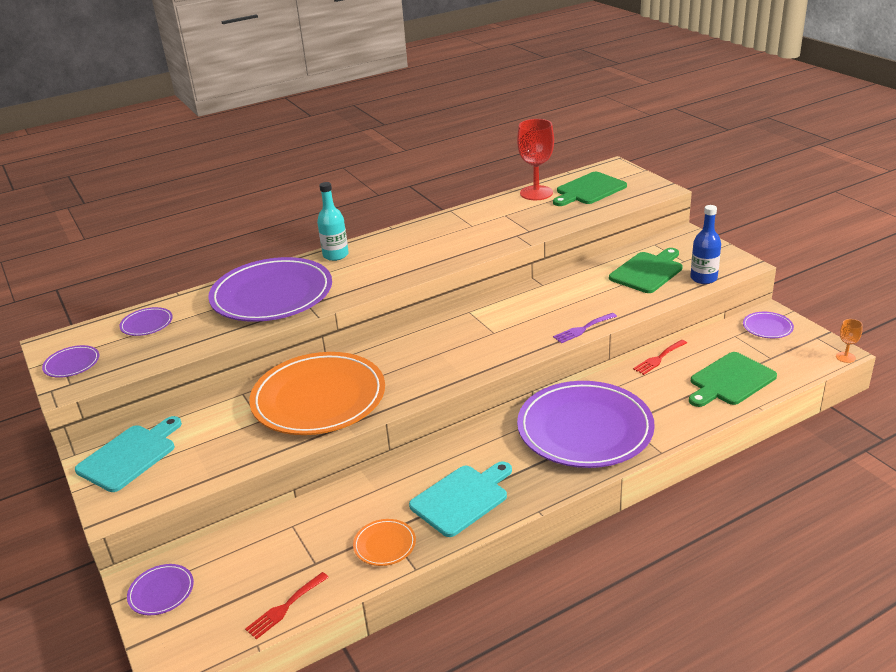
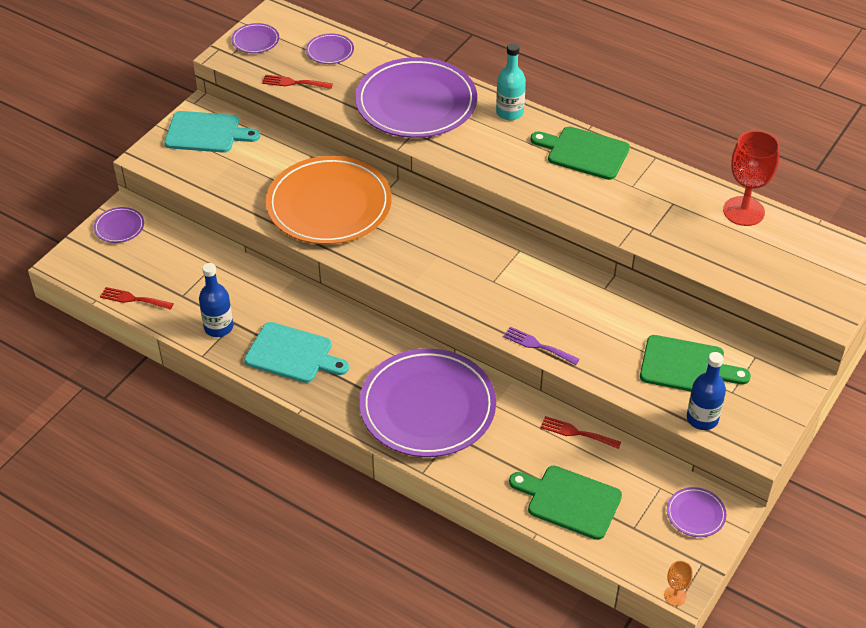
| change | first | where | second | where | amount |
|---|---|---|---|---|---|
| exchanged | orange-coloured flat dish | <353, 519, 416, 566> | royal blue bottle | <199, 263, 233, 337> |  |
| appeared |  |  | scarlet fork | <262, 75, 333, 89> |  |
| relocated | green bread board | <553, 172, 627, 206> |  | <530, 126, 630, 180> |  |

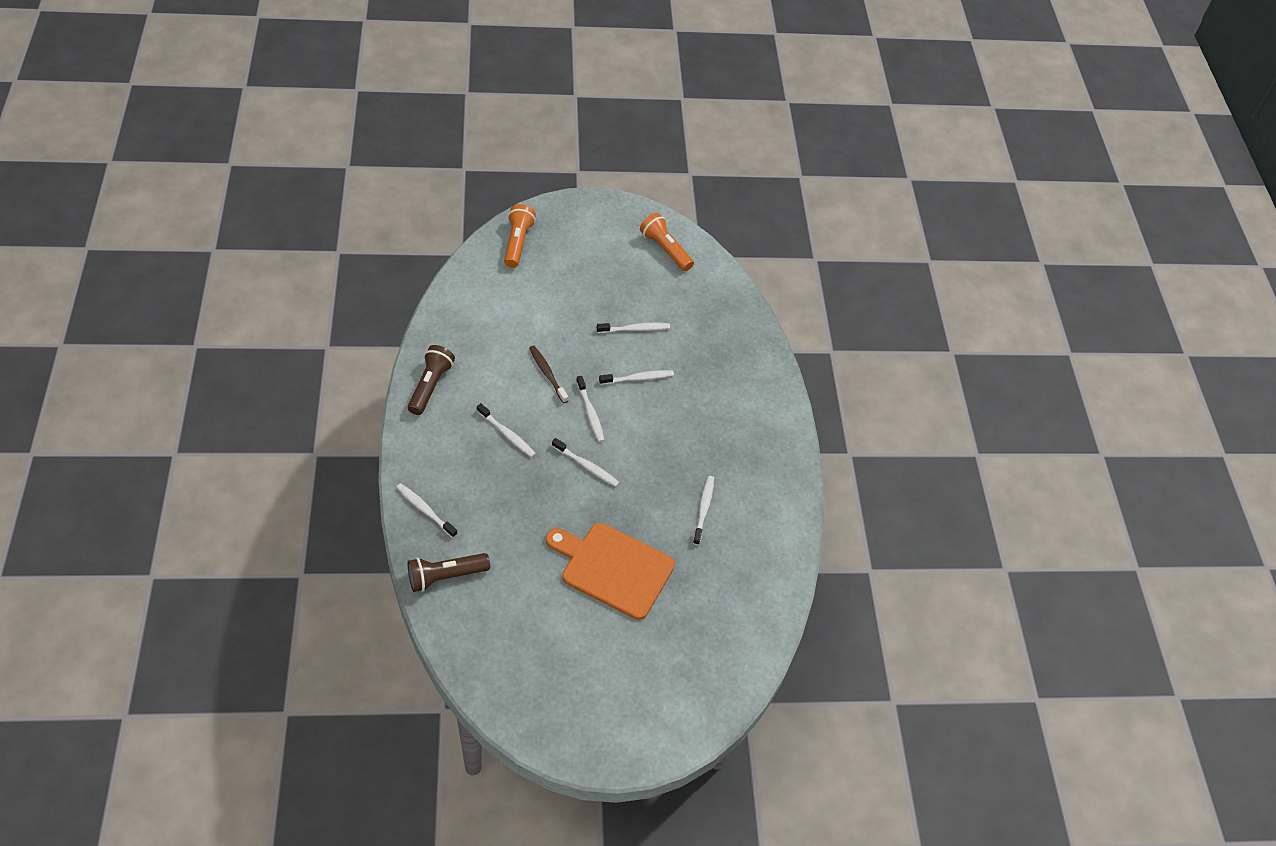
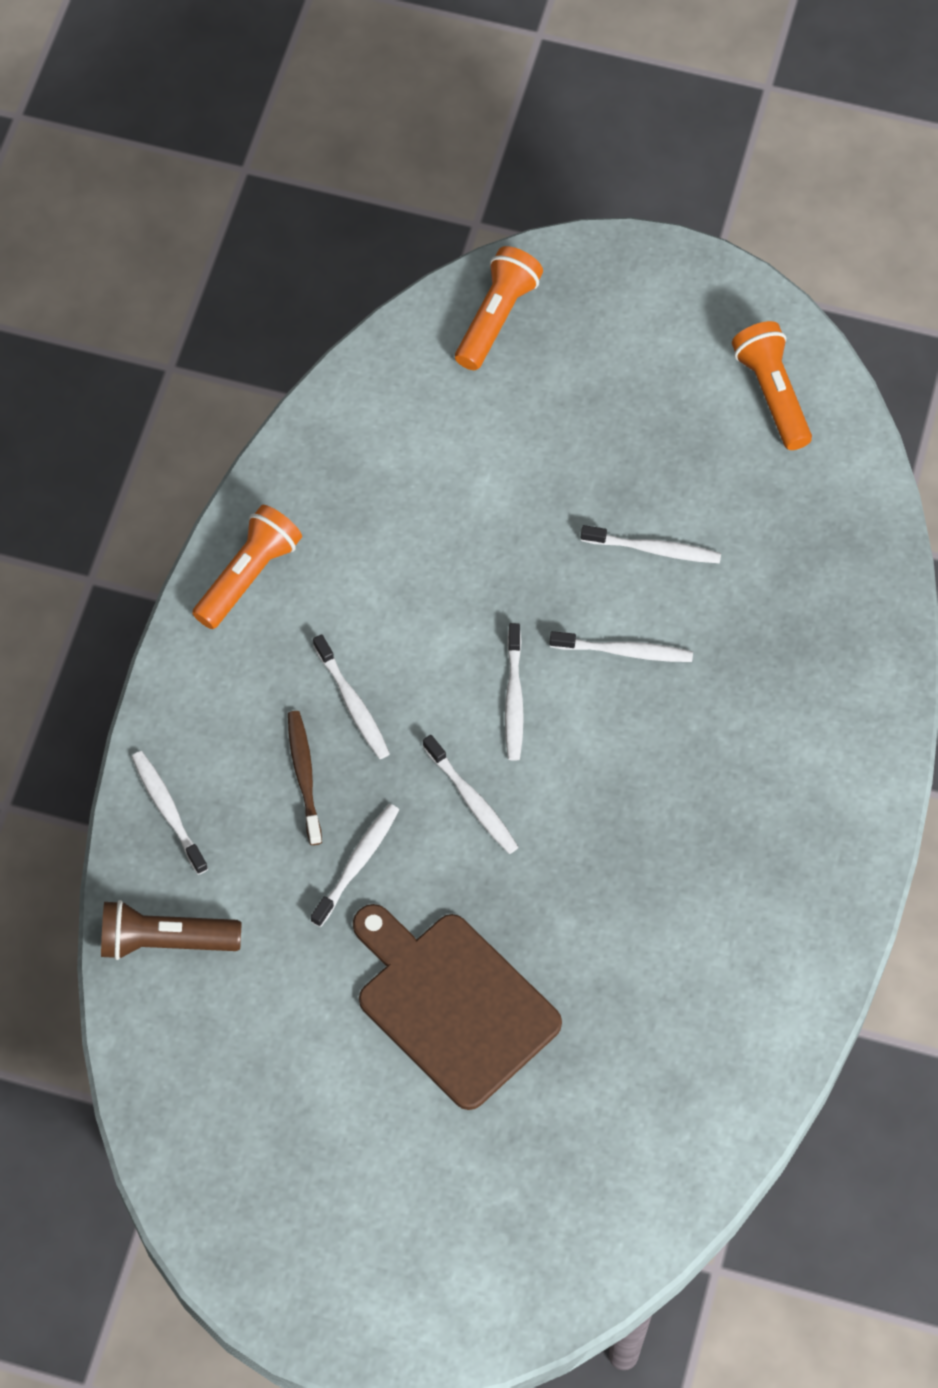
| change | first | where | second | where | amount |
|---|---|---|---|---|---|
| colour | brown torch | <408, 345, 455, 415> | orange-coloured torch | <192, 505, 302, 629> |  |
| relocated | brown toothbrush | <529, 345, 568, 403> |  | <288, 711, 322, 845> |  |
| relocated | snow-white toothbrush | <693, 476, 714, 545> |  | <311, 804, 399, 927> |  |
| colour | orange-coloured bread board | <546, 523, 675, 620> | brown bread board | <353, 904, 562, 1110> |  |

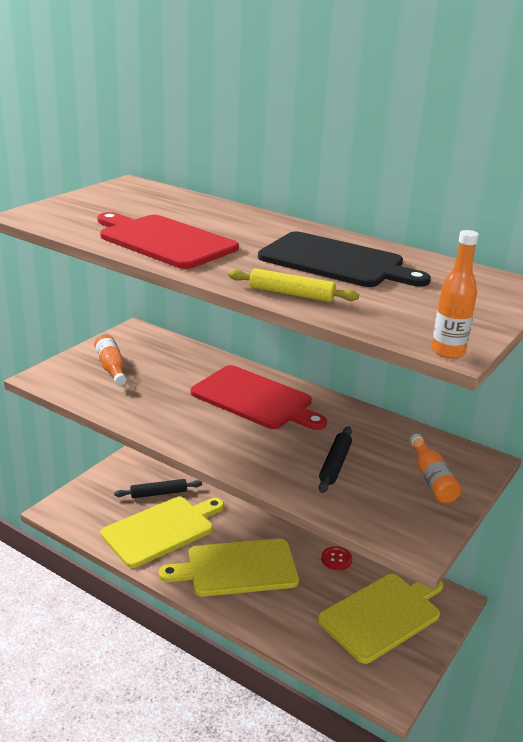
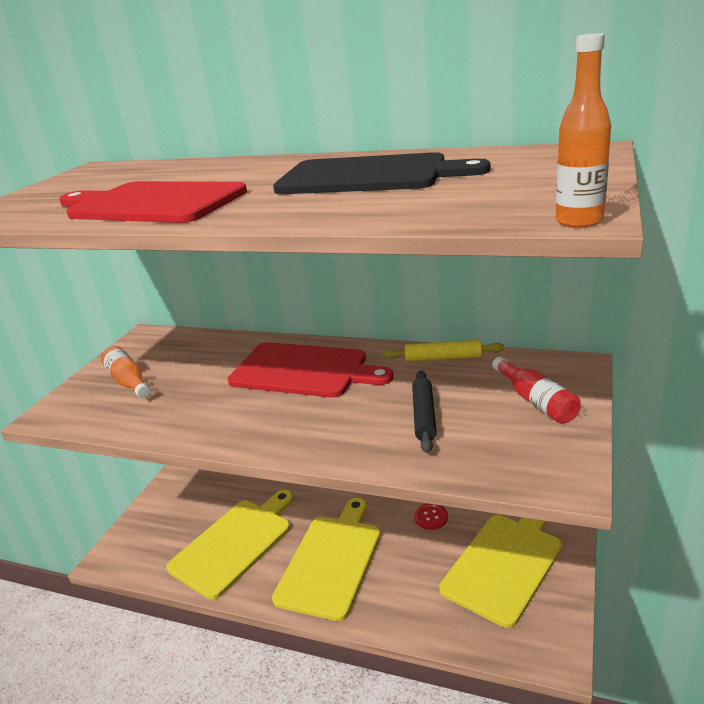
| change | first | where | second | where | amount |
|---|---|---|---|---|---|
| spun | golden bread board | <159, 538, 299, 597> |  | <272, 498, 381, 621> | 135 degrees clockwise |
| relocated | golden pastry roller | <228, 268, 359, 302> |  | <383, 340, 504, 362> |  |
| colour | orange-coloured bottle | <410, 434, 461, 503> | scarlet bottle | <492, 356, 581, 424> |  |
| missing | ebony pastry roller | <114, 479, 202, 498> |  |  |  |

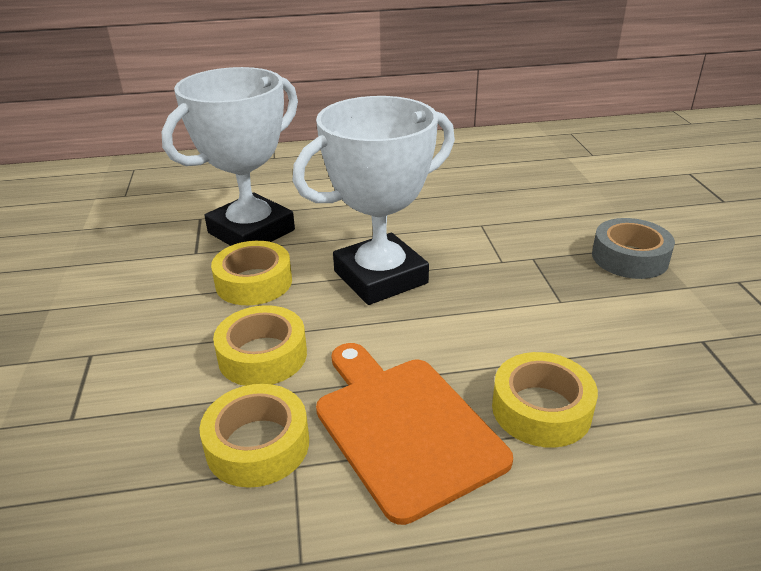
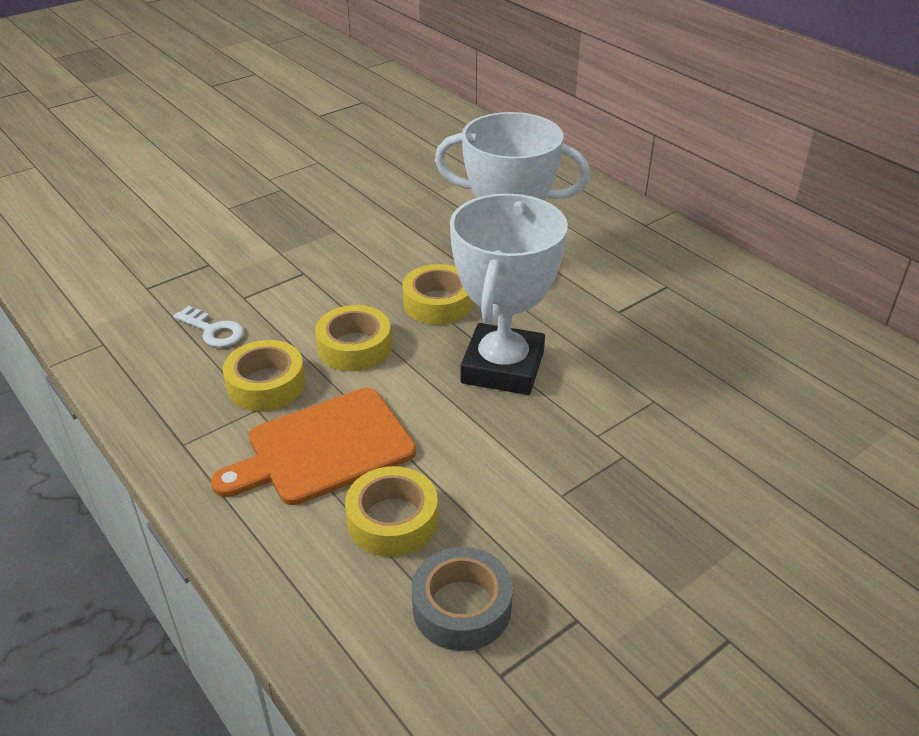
| change | first | where | second | where | amount |
|---|---|---|---|---|---|
| appeared |  |  | snow-white door key | <174, 306, 244, 347> |  |
| spun | orange-coloured bread board | <316, 343, 513, 525> |  | <211, 388, 416, 505> | 150 degrees counterclockwise |
| relocated | ash-grey roll of tape | <592, 218, 675, 279> |  | <412, 547, 513, 651> |  |
| spun | snow-white award cup | <292, 96, 455, 305> |  | <450, 193, 568, 395> | 75 degrees clockwise |

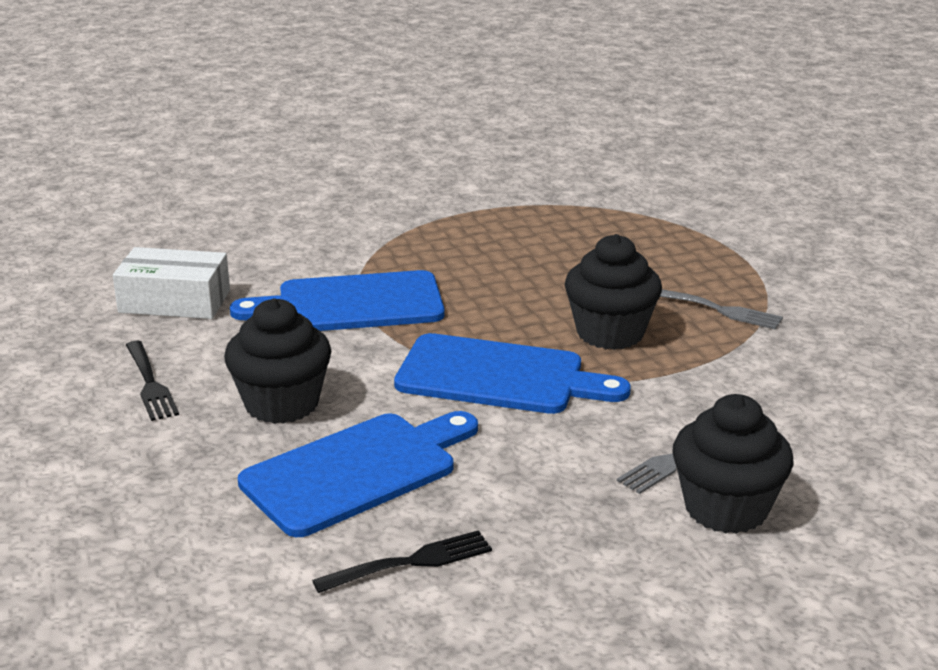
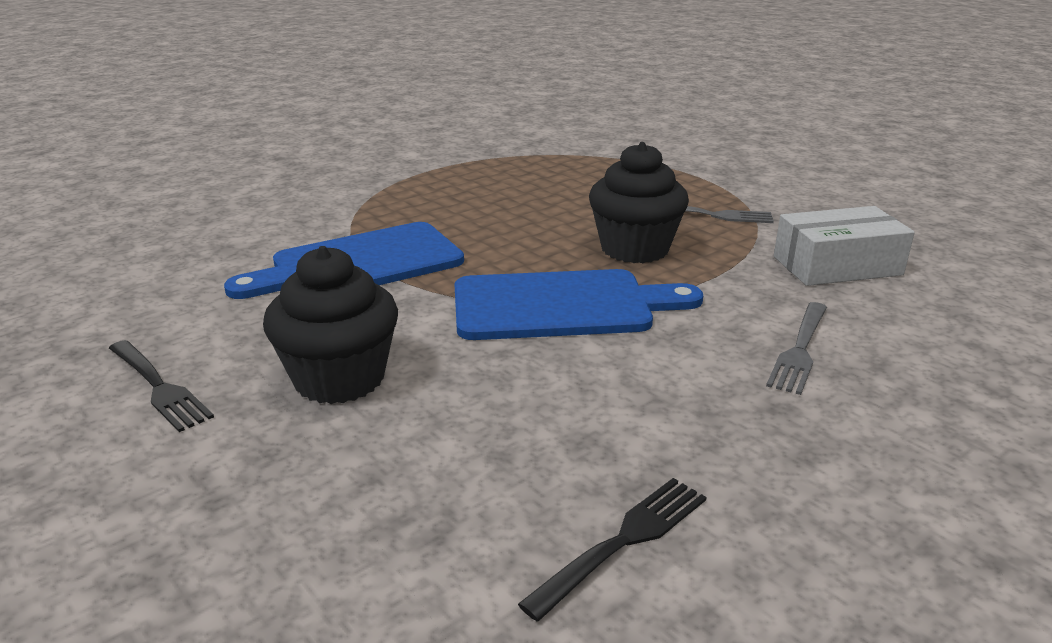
| change | first | where | second | where | amount |
|---|---|---|---|---|---|
| relocated | snow-white parcel | <113, 247, 230, 319> |  | <774, 206, 915, 286> |  |
| missing | royal blue bread board | <238, 411, 478, 537> |  |  |  |
| missing | ebony cupcake | <672, 394, 794, 534> |  |  |  |

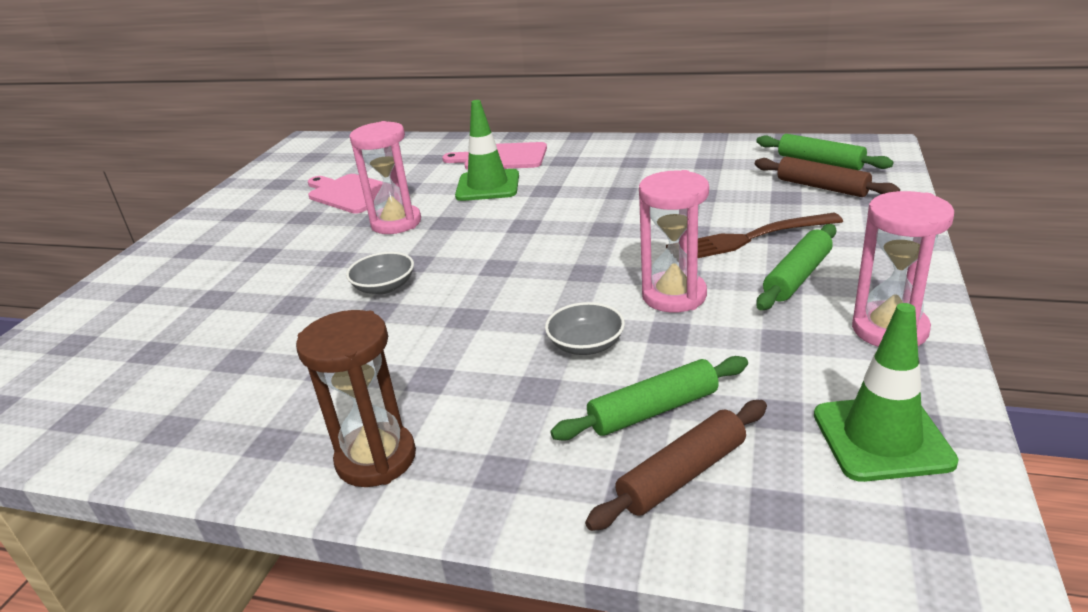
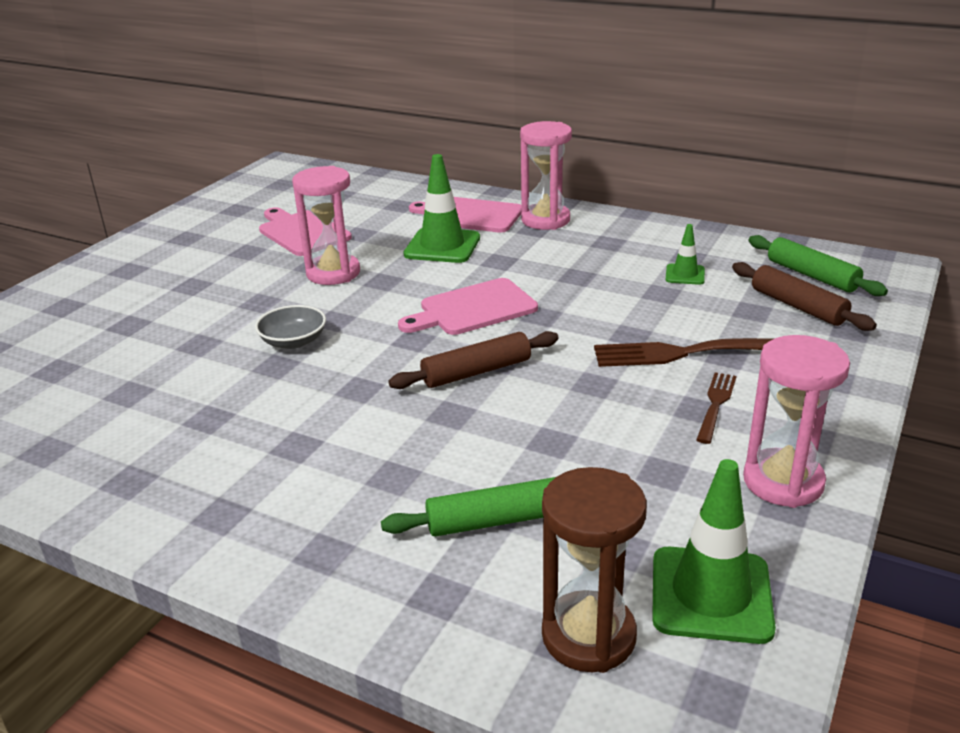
| change | first | where | second | where | amount |
|---|---|---|---|---|---|
| relocated | brown pastry roller | <585, 400, 767, 531> |  | <388, 331, 559, 389> |  |
| appeared |  |  | rose-pink bread board | <398, 278, 538, 335> |  |
| relocated | rose-pink sandglass | <639, 170, 709, 313> |  | <520, 121, 572, 230> |  |
| relocated | brown sandglass | <296, 310, 416, 487> |  | <542, 467, 647, 673> |  |
| appeared |  |  | green road cone | <666, 224, 705, 285> |  |
| exchanged | green pastry roller | <756, 224, 837, 310> | brown fork | <696, 372, 737, 444> |  |
| missing | ash-grey serving bowl | <545, 302, 625, 355> |  |  |  |

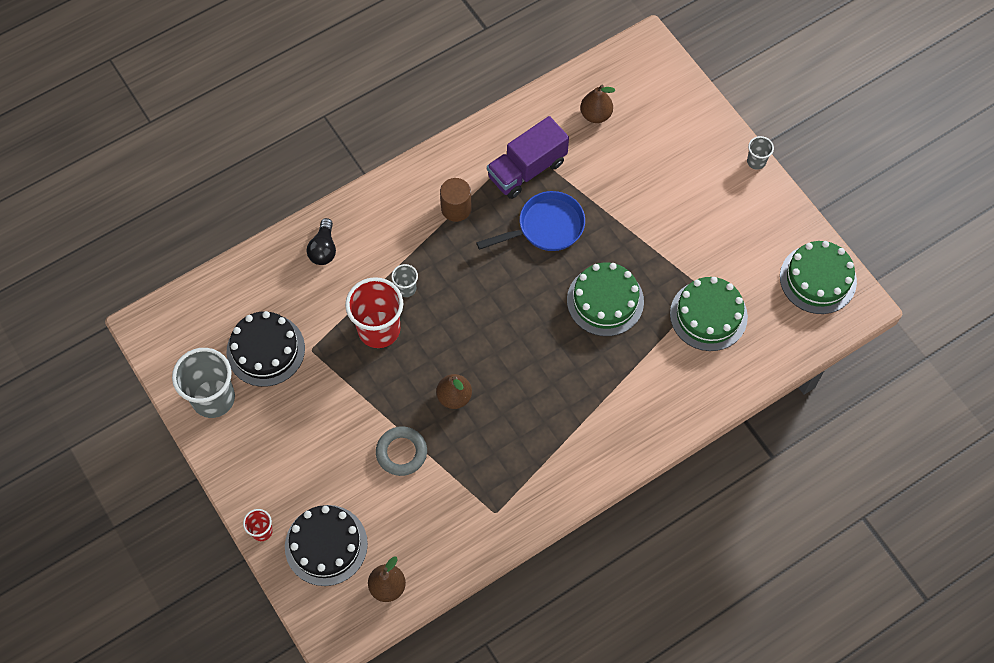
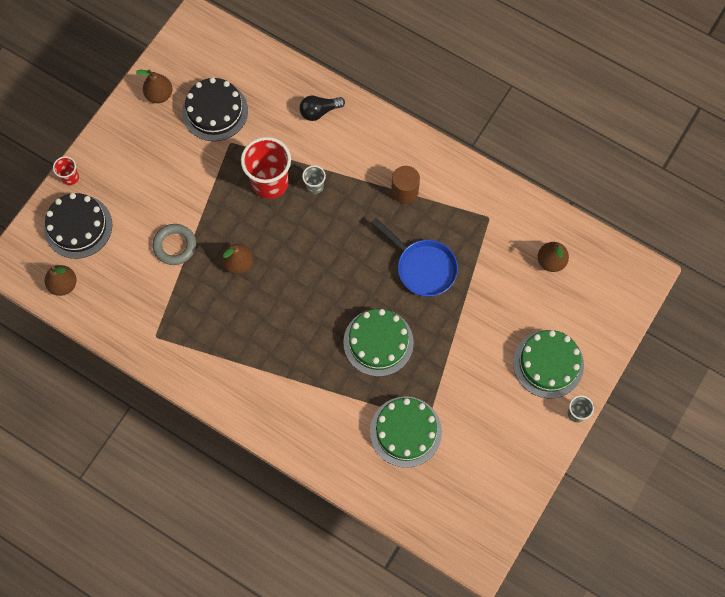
| change | first | where | second | where | amount |
|---|---|---|---|---|---|
| exchanged | ash-grey beaker | <172, 348, 235, 418> | brown pear fruit | <136, 70, 173, 103> |  |
| relocated | green cake | <780, 241, 857, 314> |  | <513, 330, 584, 398> |  |
| missing | violet lorry | <487, 116, 569, 199> |  |  |  |

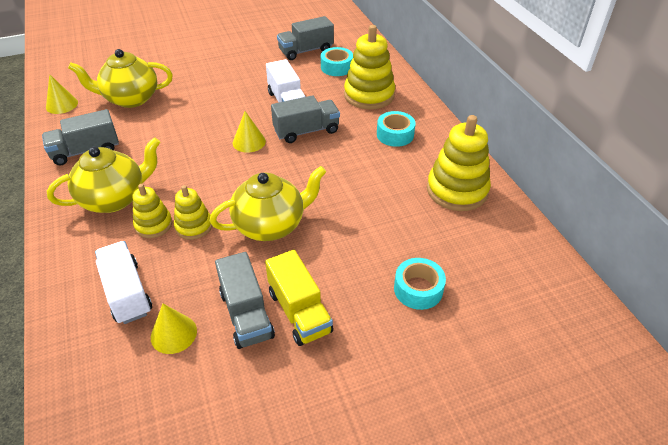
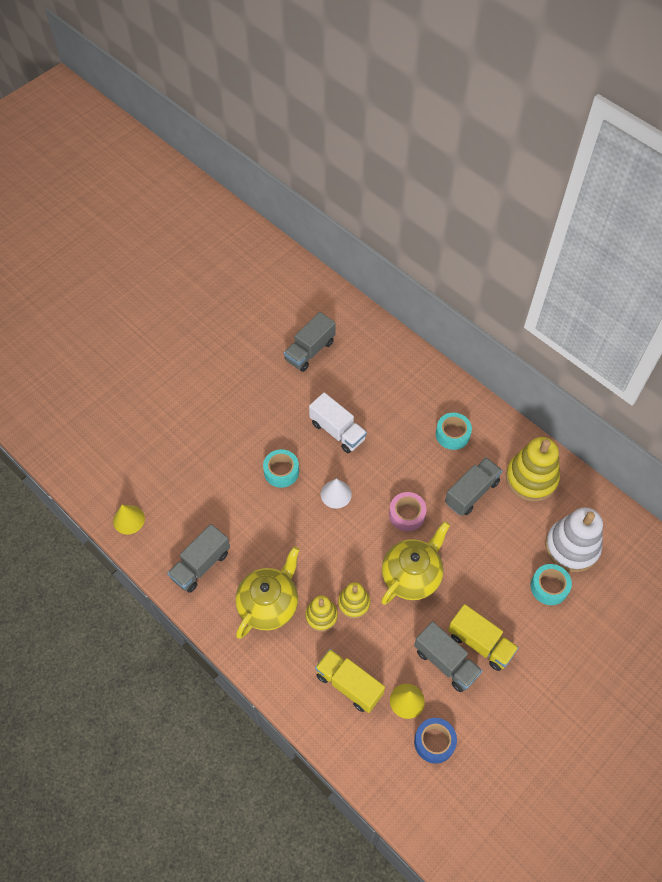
| change | first | where | second | where | amount |
|---|---|---|---|---|---|
| relocated | turquoise roll of tape | <321, 47, 353, 76> |  | <263, 449, 299, 488> |  |
| colour | snow-white lorry | <95, 241, 152, 324> | golden lorry | <315, 649, 385, 713> |  |
| colour | golden solid cone | <233, 111, 266, 153> | snow-white solid cone | <321, 478, 352, 509> |  |
| appeared |  |  | rose-pink roll of tape | <389, 492, 427, 531> |  |
| appeared |  |  | royal blue roll of tape | <414, 718, 457, 764> |  |
| relocated | ash-grey lorry | <271, 95, 340, 143> |  | <445, 457, 503, 516> |  |
| appeared |  |  | snow-white ring stacker | <545, 508, 603, 572> |  |
| missing | golden tea pot | <68, 49, 173, 108> |  |  |  |
| missing | golden ring stacker | <344, 25, 395, 109> |  |  |  |

